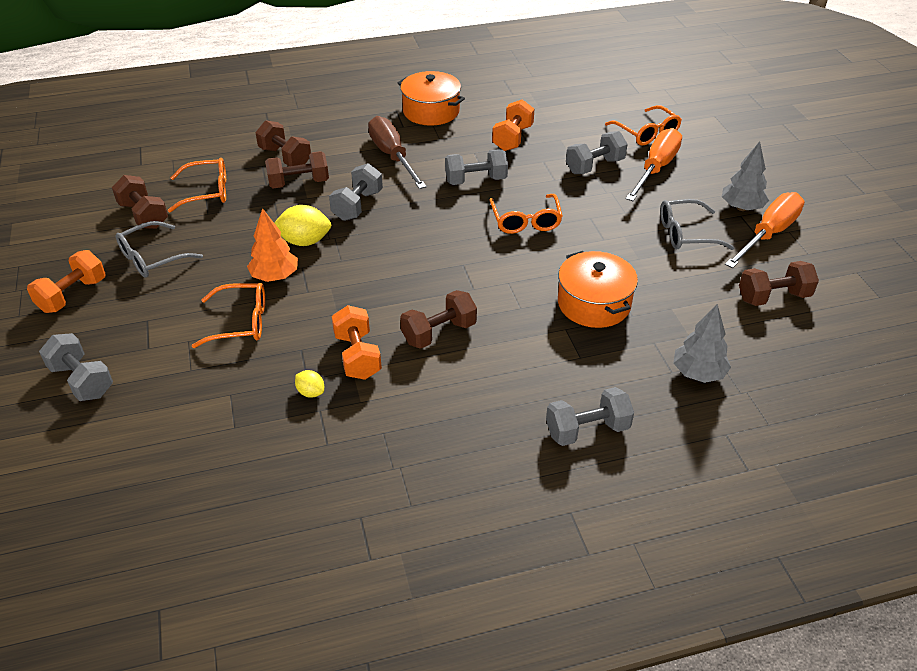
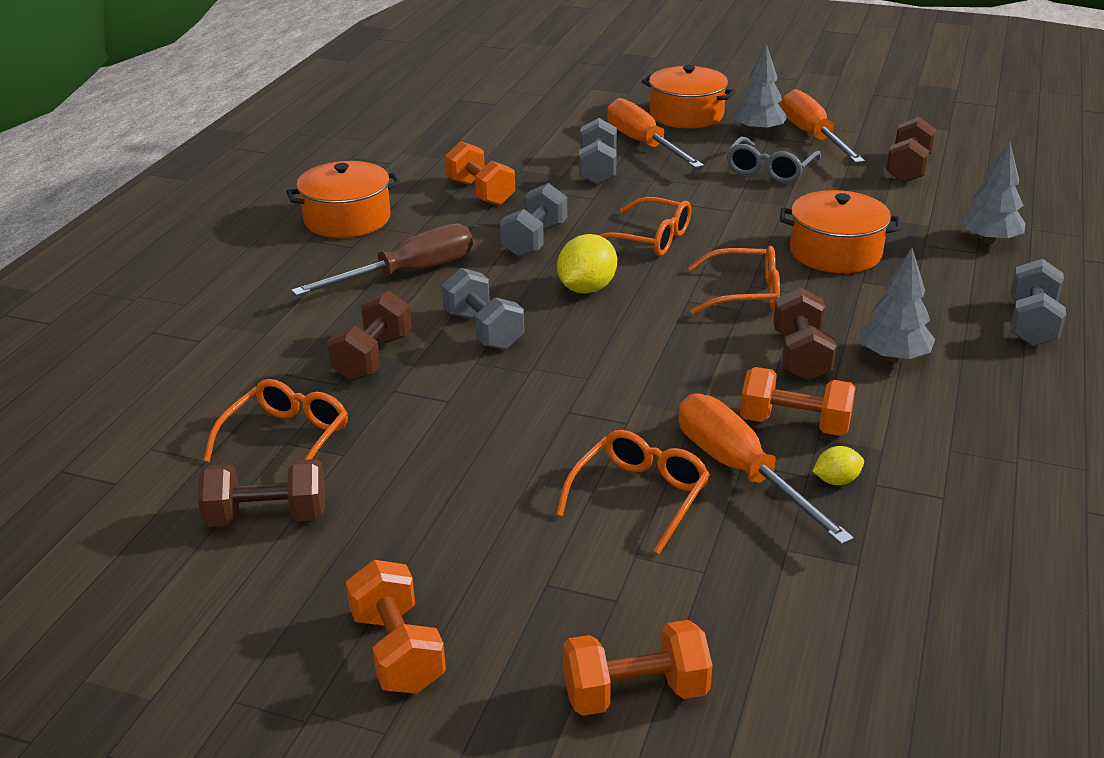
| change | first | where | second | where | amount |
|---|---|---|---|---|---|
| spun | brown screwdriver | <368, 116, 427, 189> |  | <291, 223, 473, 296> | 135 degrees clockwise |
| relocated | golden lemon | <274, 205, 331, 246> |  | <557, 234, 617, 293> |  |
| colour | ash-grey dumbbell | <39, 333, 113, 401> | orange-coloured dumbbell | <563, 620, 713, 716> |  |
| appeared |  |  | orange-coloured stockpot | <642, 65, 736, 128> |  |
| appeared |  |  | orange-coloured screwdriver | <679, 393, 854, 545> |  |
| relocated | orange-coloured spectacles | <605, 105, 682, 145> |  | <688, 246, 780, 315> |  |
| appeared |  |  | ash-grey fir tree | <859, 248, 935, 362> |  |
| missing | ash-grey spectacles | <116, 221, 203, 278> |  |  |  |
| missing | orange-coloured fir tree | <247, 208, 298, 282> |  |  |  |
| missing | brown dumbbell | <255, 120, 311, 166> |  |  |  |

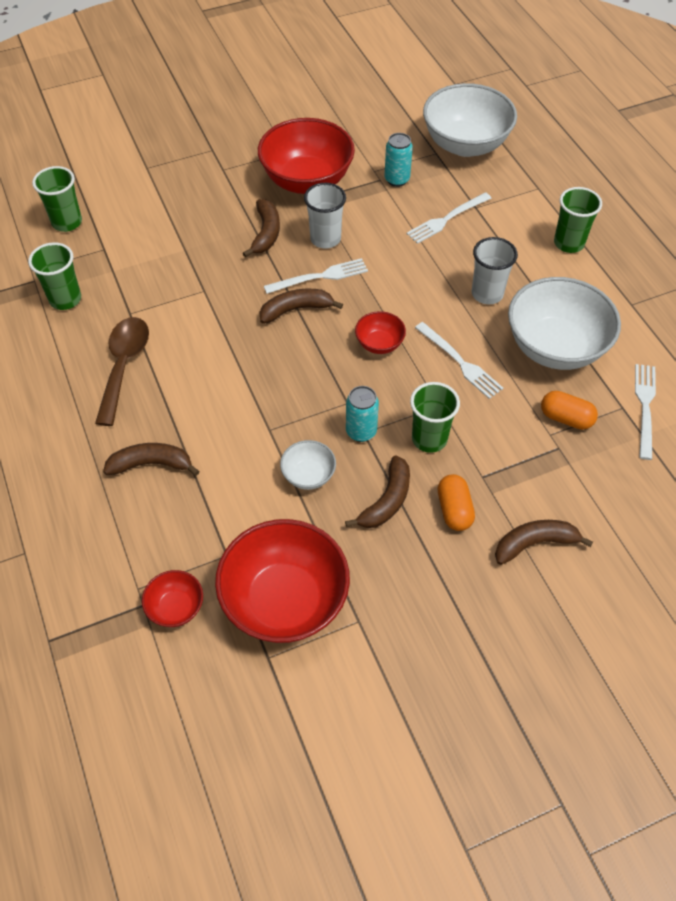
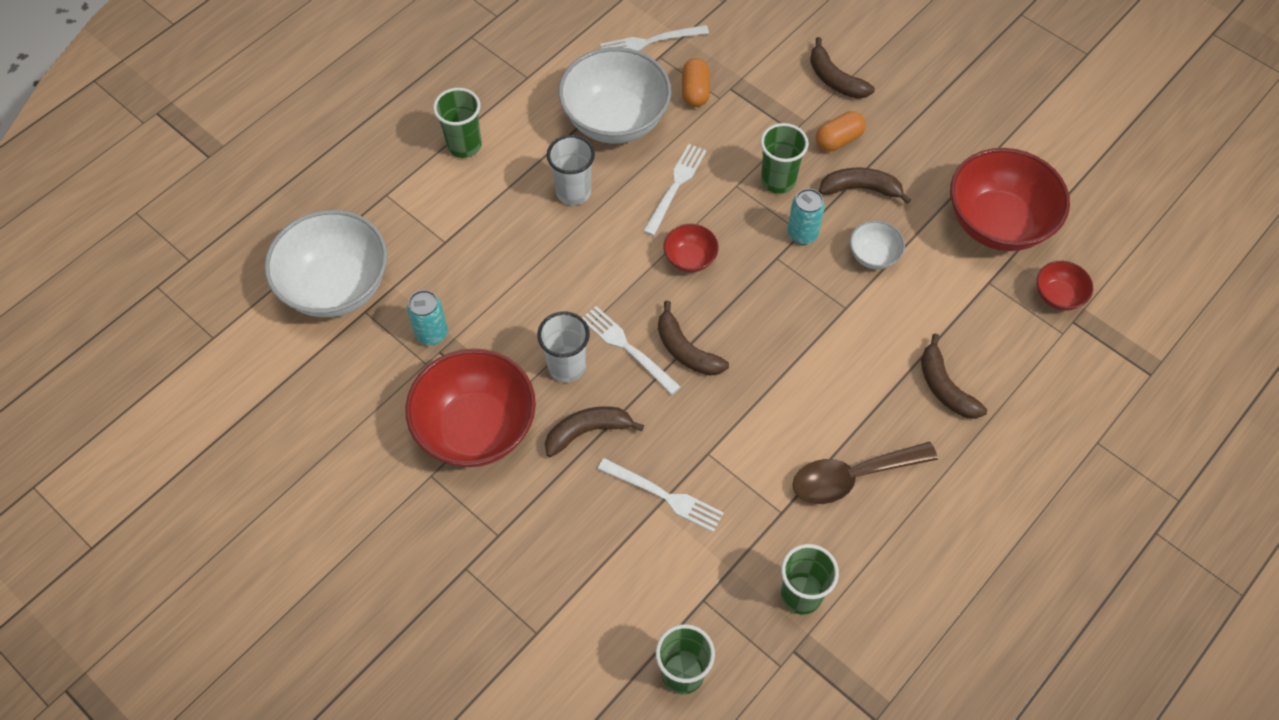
| change | first | where | second | where | amount |
|---|---|---|---|---|---|
| relocated | snow-white fork | <406, 192, 491, 244> |  | <598, 458, 724, 533> |  |

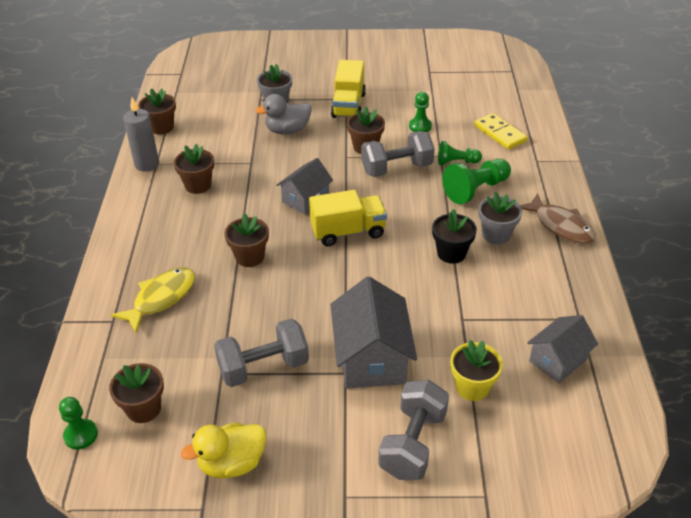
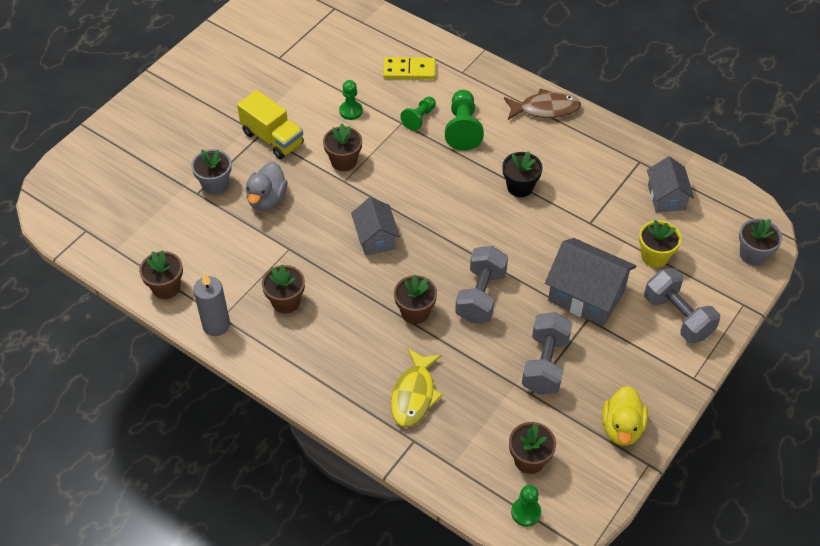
| change | first | where | second | where | amount |
|---|---|---|---|---|---|
| spun | golden fish | <111, 267, 195, 333> |  | <391, 348, 443, 427> | 150 degrees counterclockwise |
| relocated | ash-grey dumbbell | <361, 131, 435, 177> |  | <455, 246, 508, 323> |  |
| relocated | ash-grey plant pot | <478, 192, 522, 245> |  | <739, 219, 782, 266> |  |
| missing | golden lorry | <309, 190, 387, 246> |  |  |  |

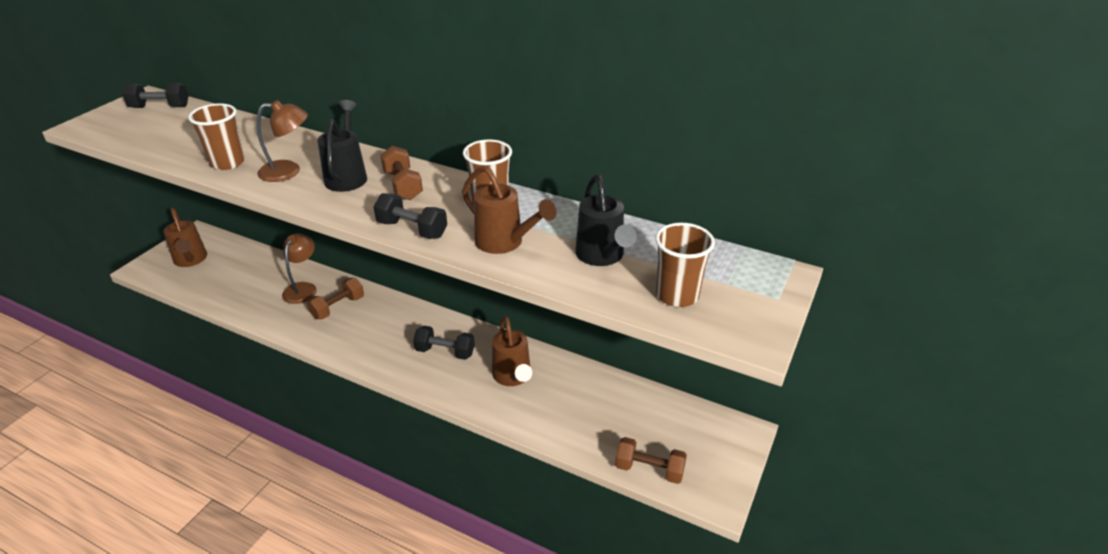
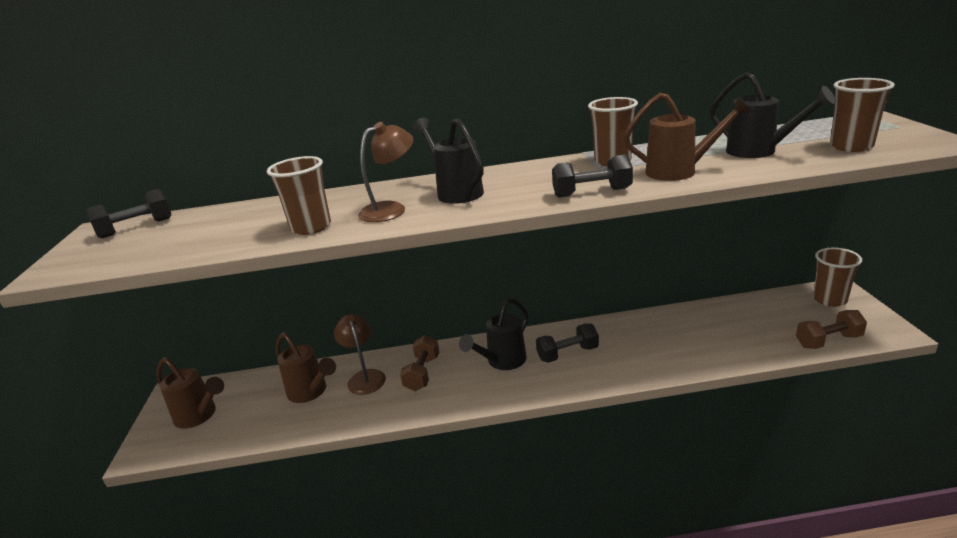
| change | first | where | second | where | amount |
|---|---|---|---|---|---|
| relocated | brown watering can | <492, 316, 532, 386> |  | <275, 332, 336, 403> |  |
| appeared |  |  | ebony watering can | <459, 298, 528, 370> |  |
| appeared |  |  | brown beaker | <813, 248, 862, 307> |  |
| missing | brown dumbbell | <380, 146, 423, 200> |  |  |  |

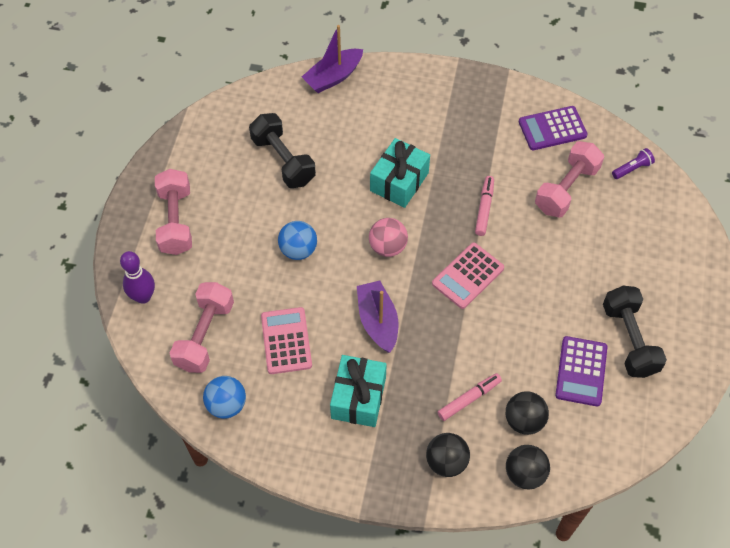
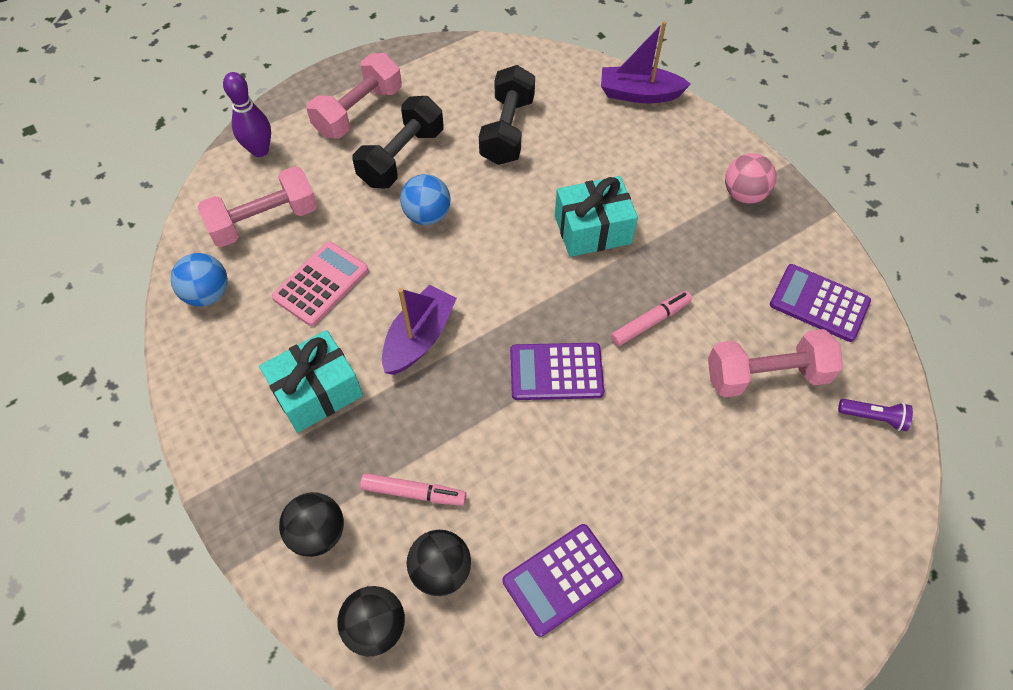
| change | first | where | second | where | amount |
|---|---|---|---|---|---|
| relocated | ebony dumbbell | <603, 286, 667, 378> |  | <353, 96, 444, 188> |  |
| colour | rose-pink pocket calculator | <432, 243, 504, 309> | violet pocket calculator | <510, 343, 604, 400> |  |
| relocated | rose-pink ball | <369, 218, 408, 257> |  | <725, 153, 776, 204> |  |

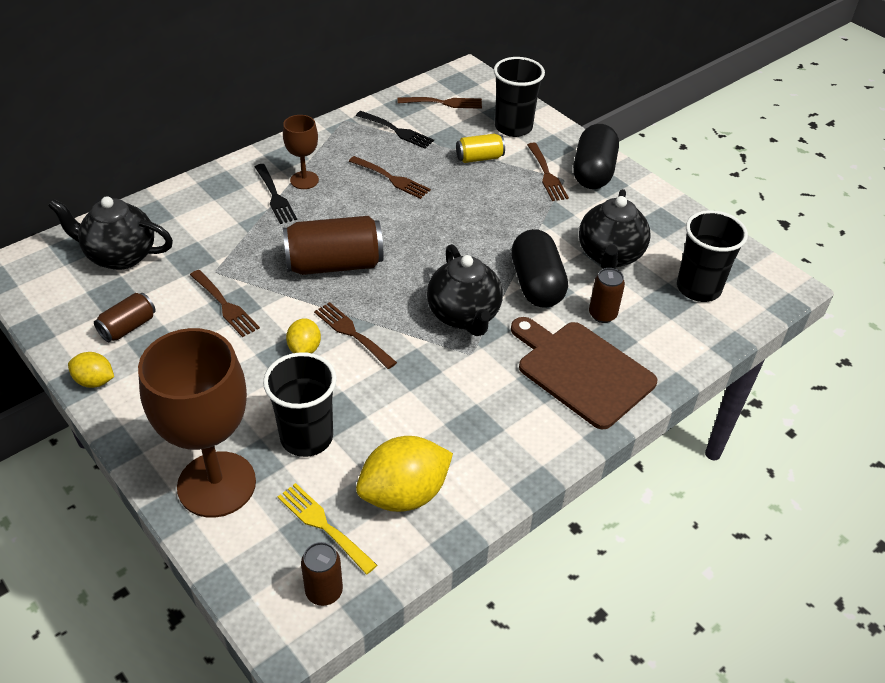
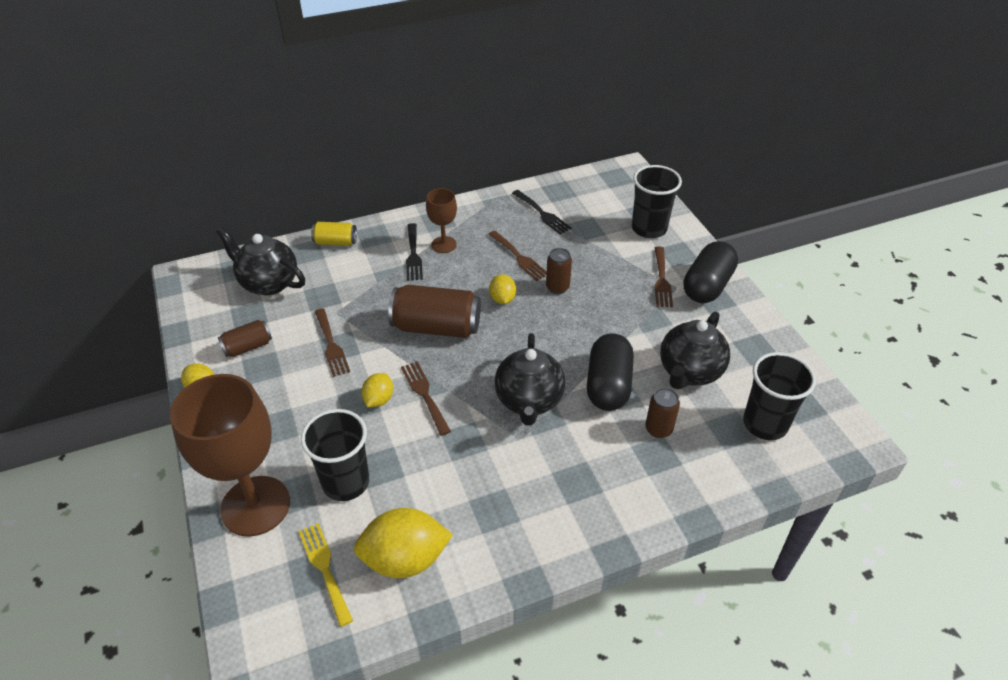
| change | first | where | second | where | amount |
|---|---|---|---|---|---|
| relocated | golden can | <456, 134, 505, 163> |  | <311, 222, 357, 246> |  |
| appeared |  |  | golden lemon | <489, 274, 516, 304> |  |
| relocated | brown can | <301, 542, 343, 606> |  | <546, 248, 572, 294> |  |
| missing | brown fork | <397, 97, 482, 109> |  |  |  |
| missing | brown bread board | <511, 317, 657, 430> |  |  |  |

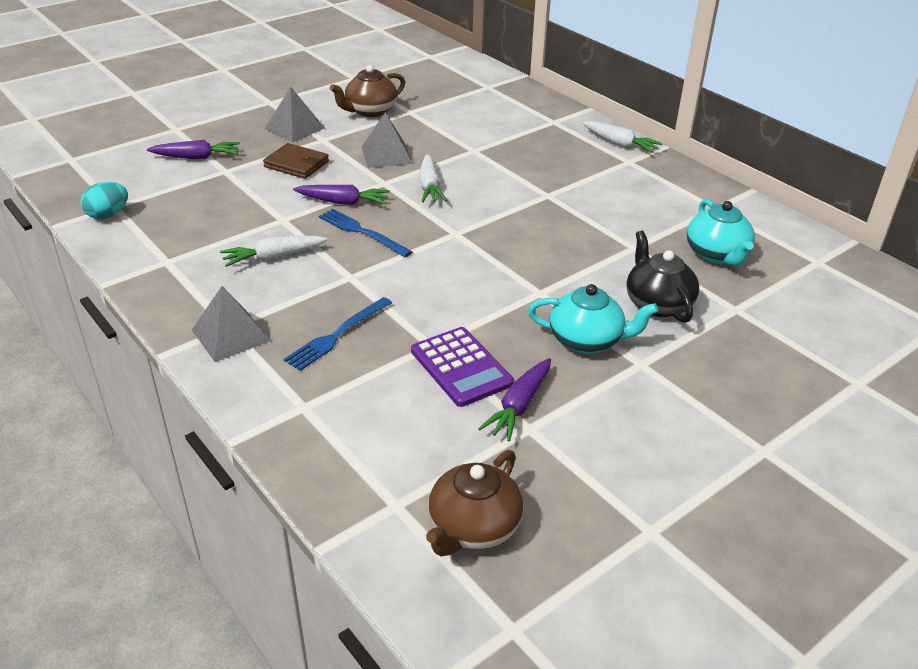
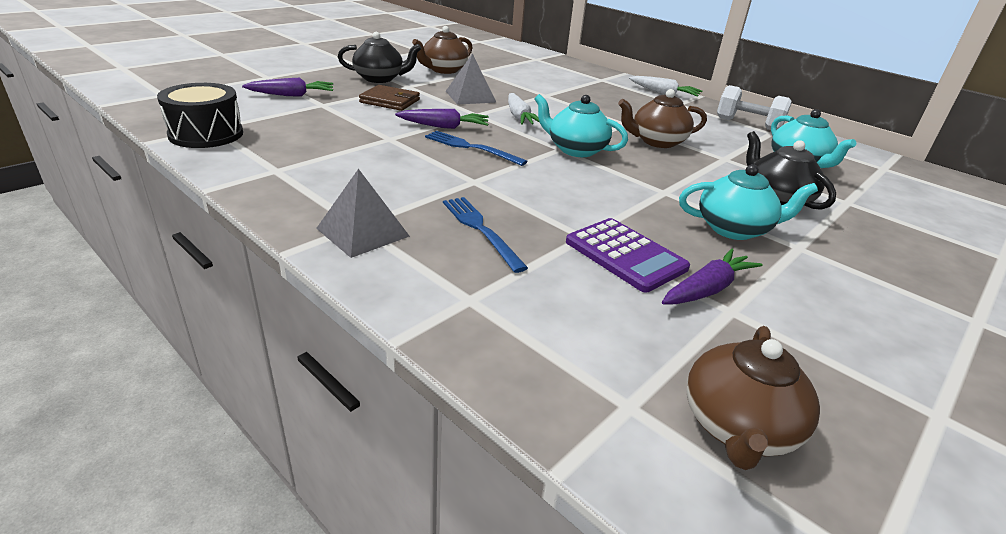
| change | first | where | second | where | amount |
|---|---|---|---|---|---|
| exchanged | turquoise egg shape | <81, 182, 128, 219> | ebony toy drum | <157, 83, 243, 148> |  |
| exchanged | ash-grey pyramid | <265, 87, 325, 142> | ebony tea pot | <338, 32, 422, 83> |  |
| spun | royal blue fork | <284, 297, 392, 371> |  | <443, 197, 528, 273> | 120 degrees clockwise |
| appeared |  |  | turquoise tea pot | <534, 94, 628, 157> |  |
| appeared |  |  | brown tea pot | <618, 89, 707, 148> |  |
| spun | violet root vegetable | <478, 358, 551, 442> |  | <662, 248, 763, 304> | 150 degrees counterclockwise |
| appeared |  |  | snow-white dumbbell | <717, 85, 792, 130> |  |
| missing | snow-white root vegetable | <220, 236, 328, 267> |  |  |  |

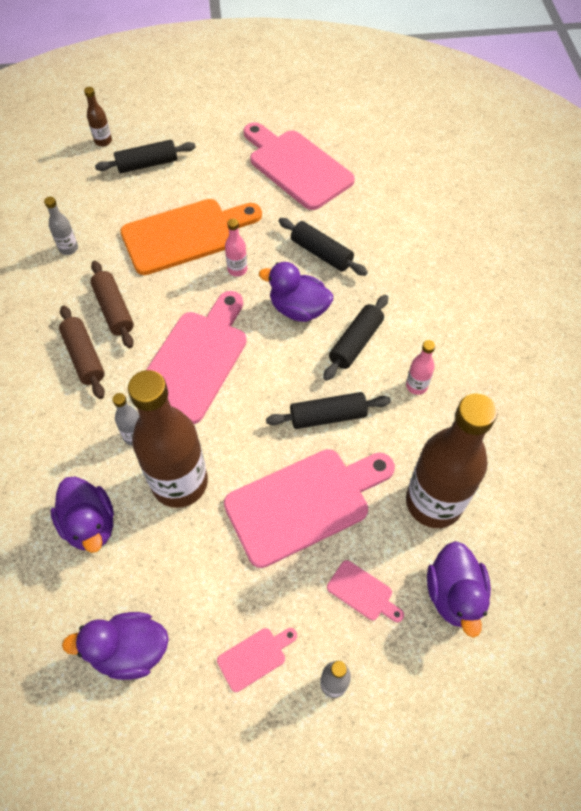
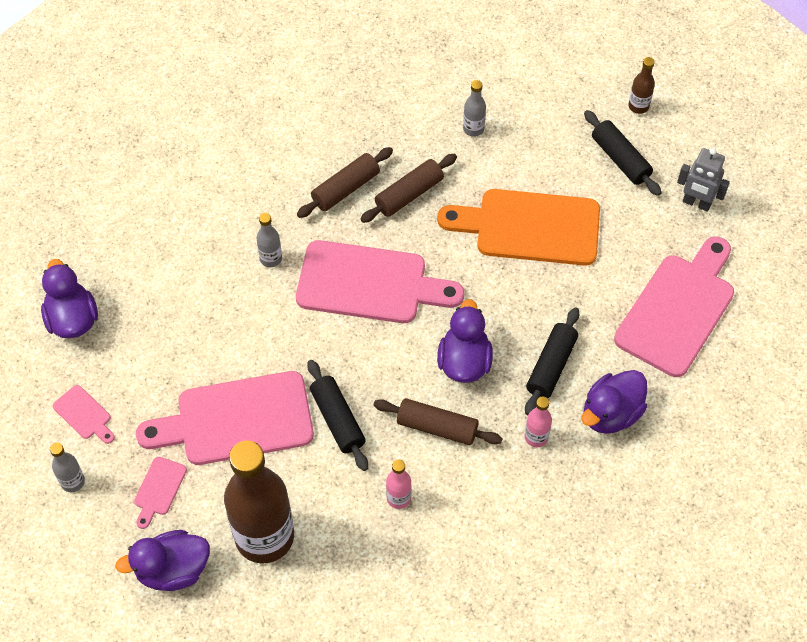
| change | first | where | second | where | amount |
|---|---|---|---|---|---|
| spun | rose-pink bread board | <224, 449, 395, 568> |  | <136, 371, 314, 465> | 120 degrees clockwise |
| colour | ebony pastry roller | <323, 295, 388, 381> | brown pastry roller | <374, 398, 503, 445> |  |
| spun | orange-coloured bread board | <120, 199, 262, 275> |  | <437, 189, 600, 266> | 135 degrees clockwise |
| relocated | rose-pink bottle | <225, 218, 247, 276> |  | <525, 397, 552, 447> |  |
| relocated | violet duck | <50, 477, 114, 553> |  | <581, 370, 647, 434> |  |
| appeared |  |  | ash-grey robot figure | <677, 148, 730, 212> |  |
| missing | brown bottle | <128, 370, 208, 508> |  |  |  |

